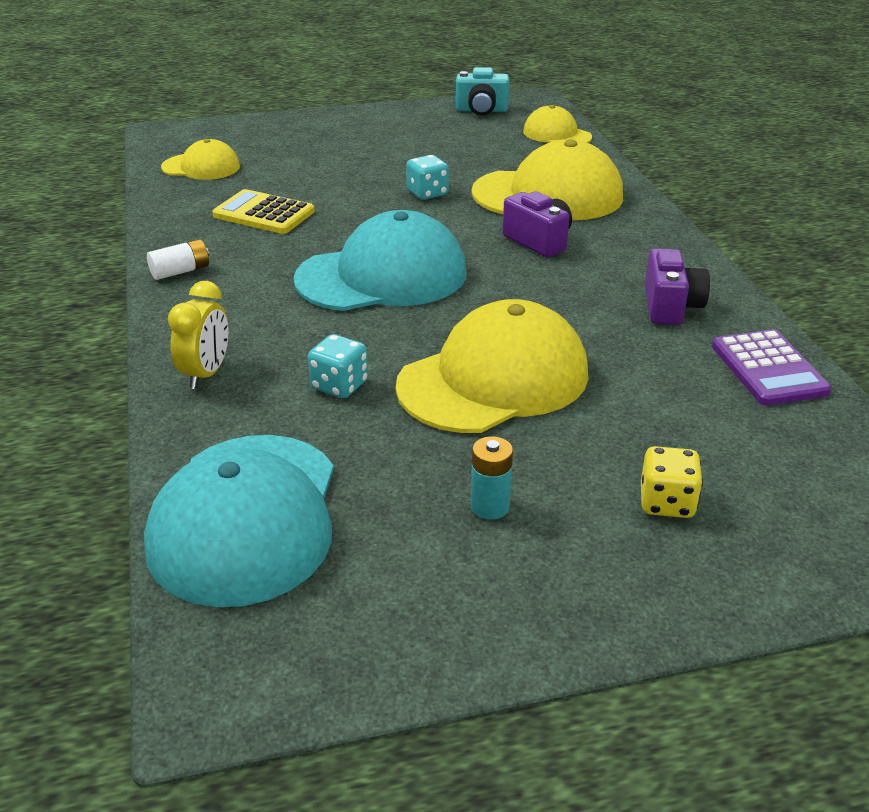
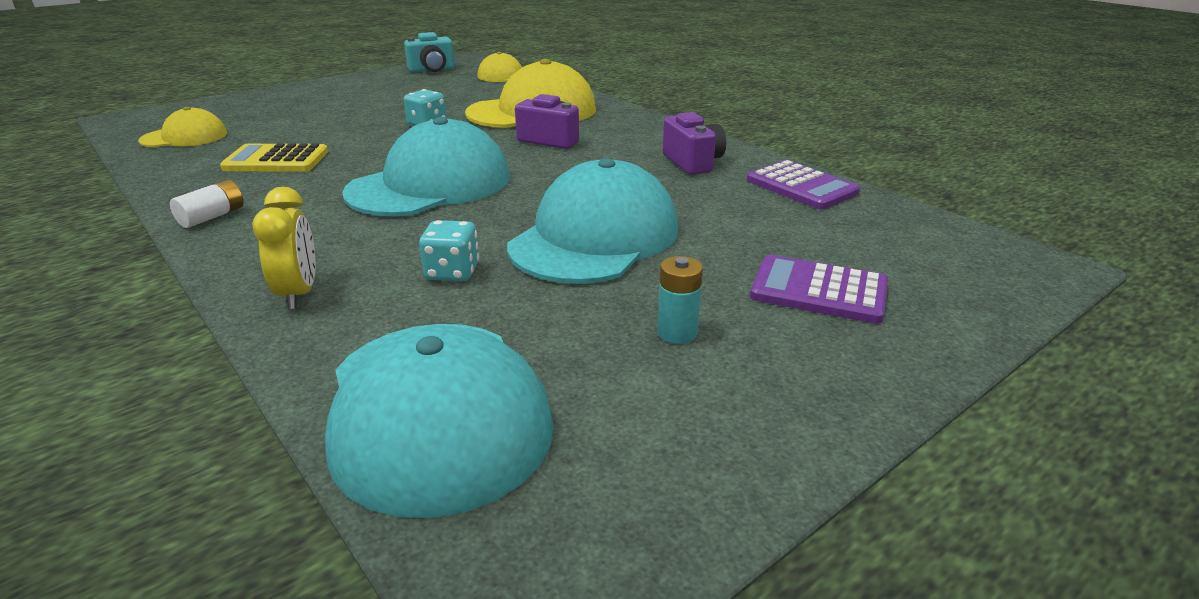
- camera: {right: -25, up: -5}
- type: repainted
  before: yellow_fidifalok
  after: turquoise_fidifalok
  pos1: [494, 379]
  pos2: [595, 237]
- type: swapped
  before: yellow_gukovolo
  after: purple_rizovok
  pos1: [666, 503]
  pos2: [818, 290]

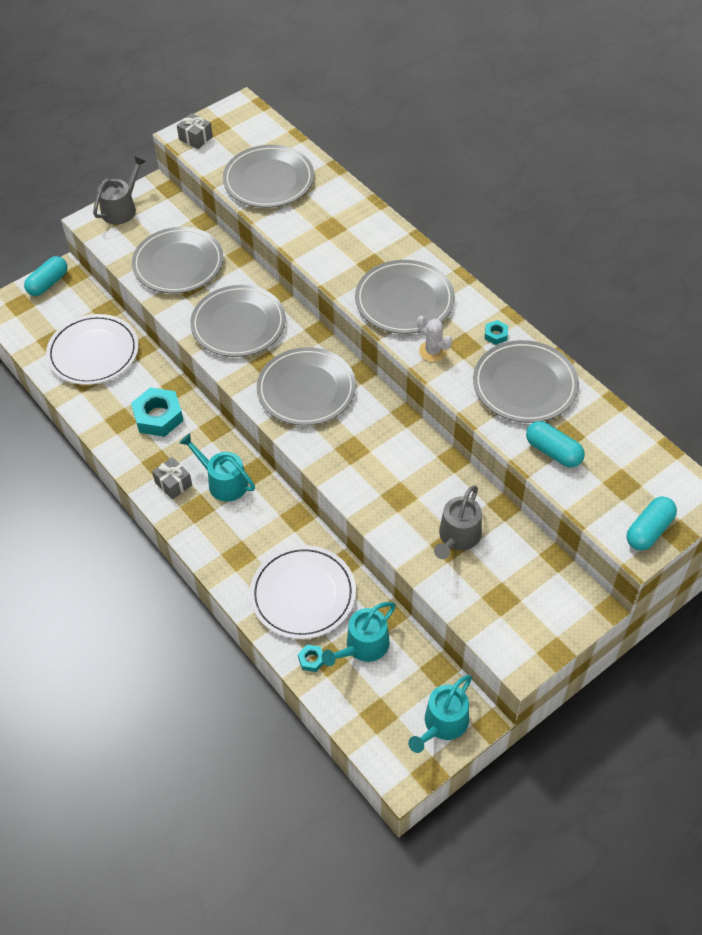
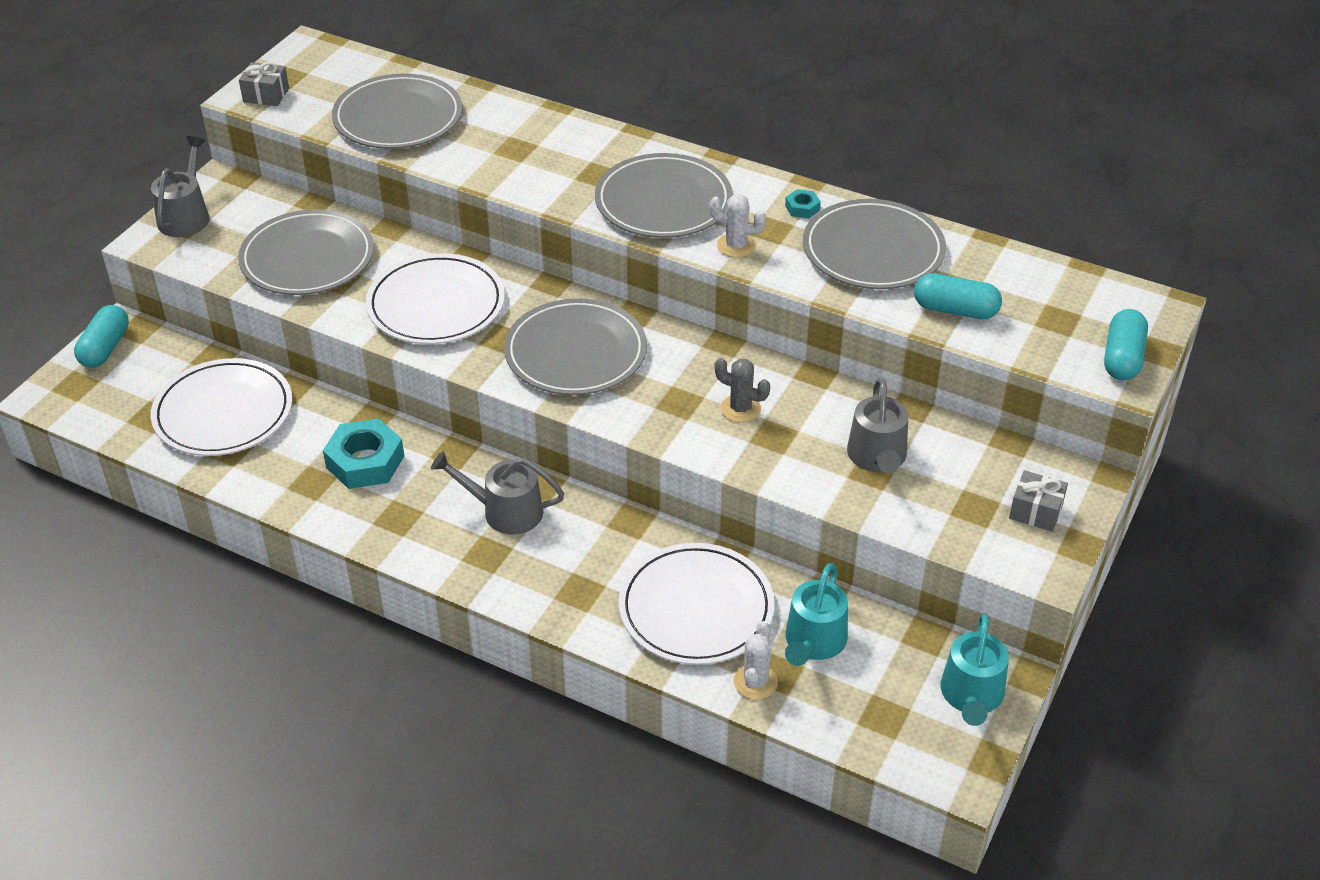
- camera: {right: -25, up: -10}
- type: shifted
  before: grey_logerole
  pos1: [173, 484]
  pos2: [1035, 511]
- type: repainted
  before: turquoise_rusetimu
  after: grey_rusetimu
  pos1: [223, 482]
  pos2: [505, 511]
- type: repainted
  before: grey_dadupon
  after: white_dadupon
  pos1: [238, 324]
  pos2: [436, 304]
- type: swapped
  before: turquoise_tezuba
  after: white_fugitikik
  pos1: [311, 660]
  pos2: [755, 682]
- type: new
  after: grey_fugitikik
  pos2: [740, 409]

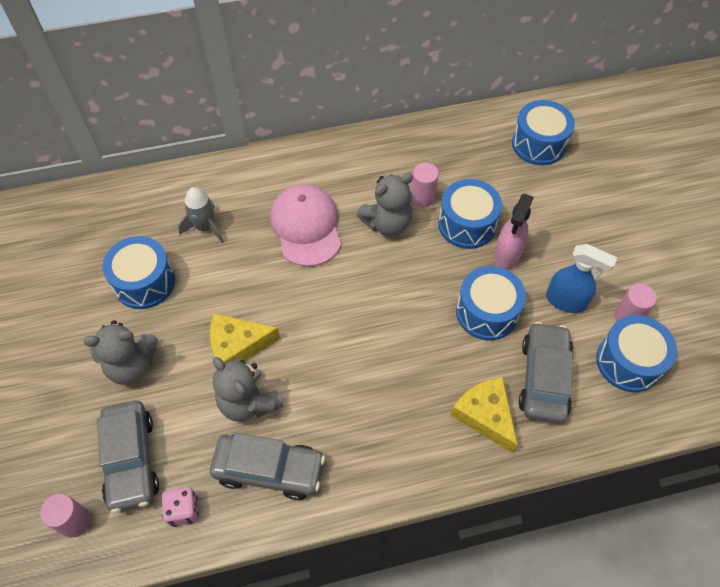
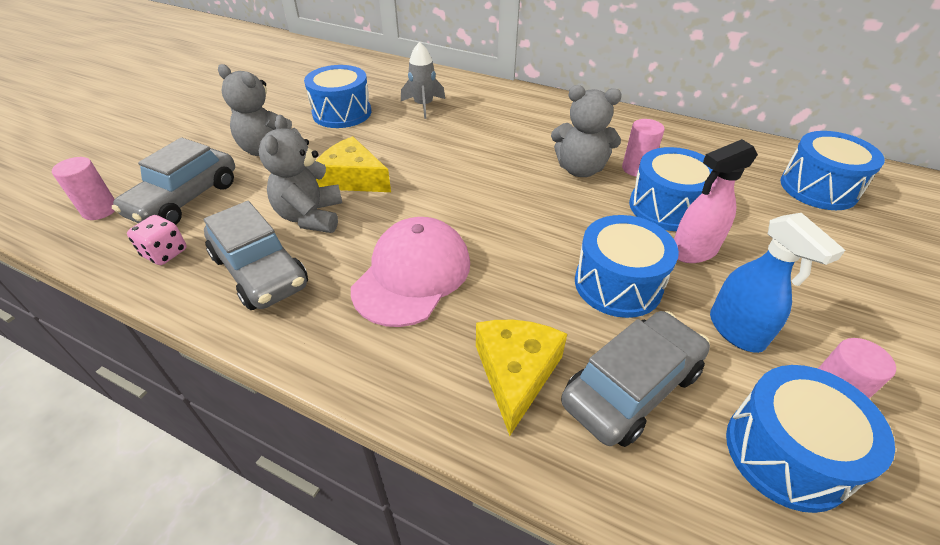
- camera: {right: 40, up: -15}
- type: shifted
  before: pink_fidifalok
  pos1: [306, 226]
  pos2: [412, 275]

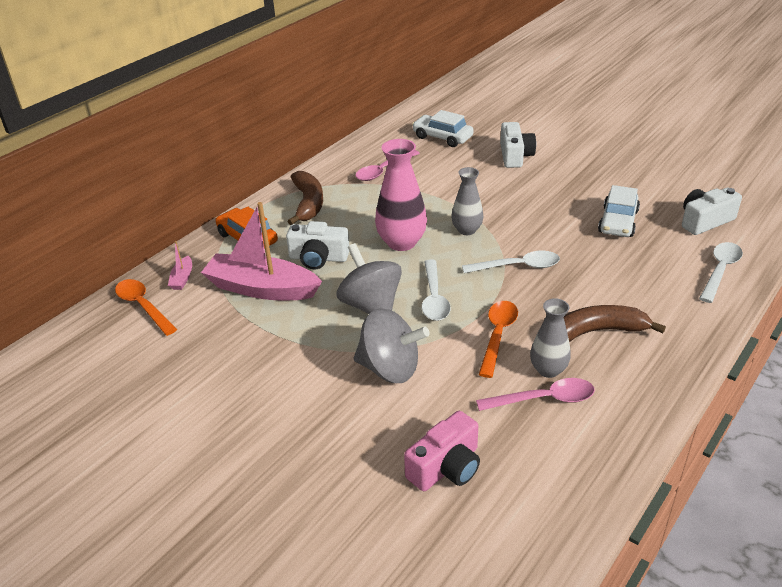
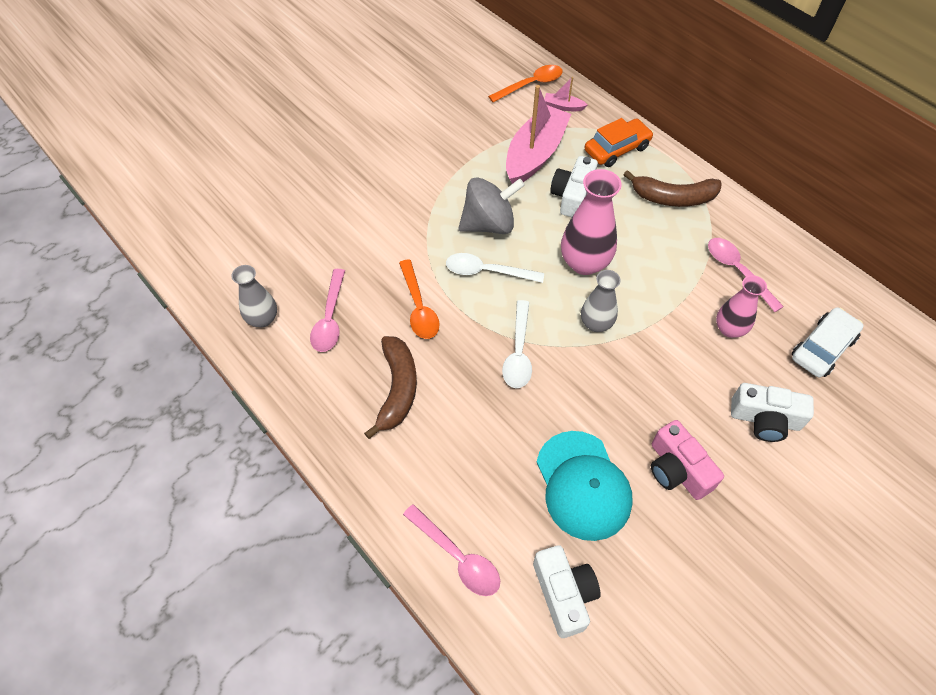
- camera: {right: 100, up: 20}
- type: gone
  before: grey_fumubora
  pos1: [390, 369]
- type: shifted
  before: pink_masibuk
  pos1: [446, 467]
  pos2: [677, 469]
- type: rotated
  before: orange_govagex
  pos1: [497, 335]
  pos2: [419, 307]
  turn: 45
- type: shifted
  before: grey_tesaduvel
  pos1: [548, 370]
  pos2: [263, 319]
- type: swapped
  before: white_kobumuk
  after: turquoise_fidifalok
  pos1: [618, 222]
  pos2: [583, 485]
- type: repainted
  before: white_govagex
  after: pink_govagex
  pos1: [720, 271]
  pos2: [457, 557]
- type: new
  after: pink_tesaduvel
  pos2: [729, 329]

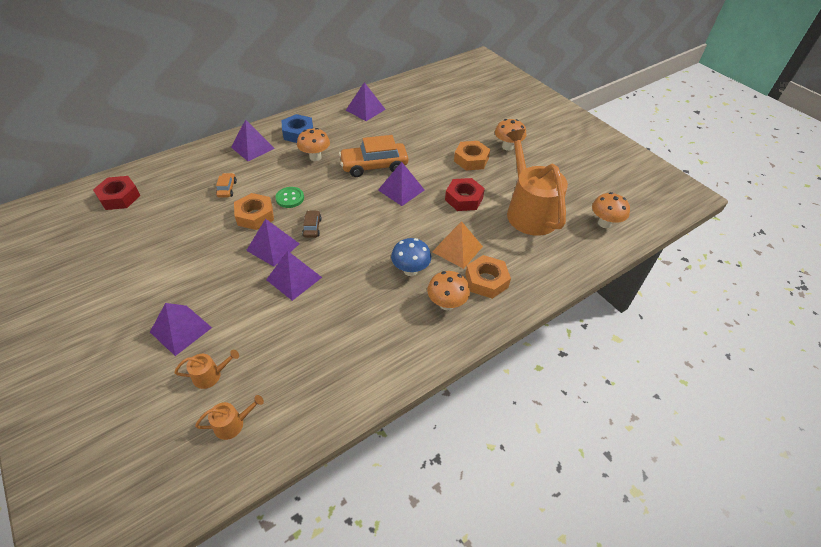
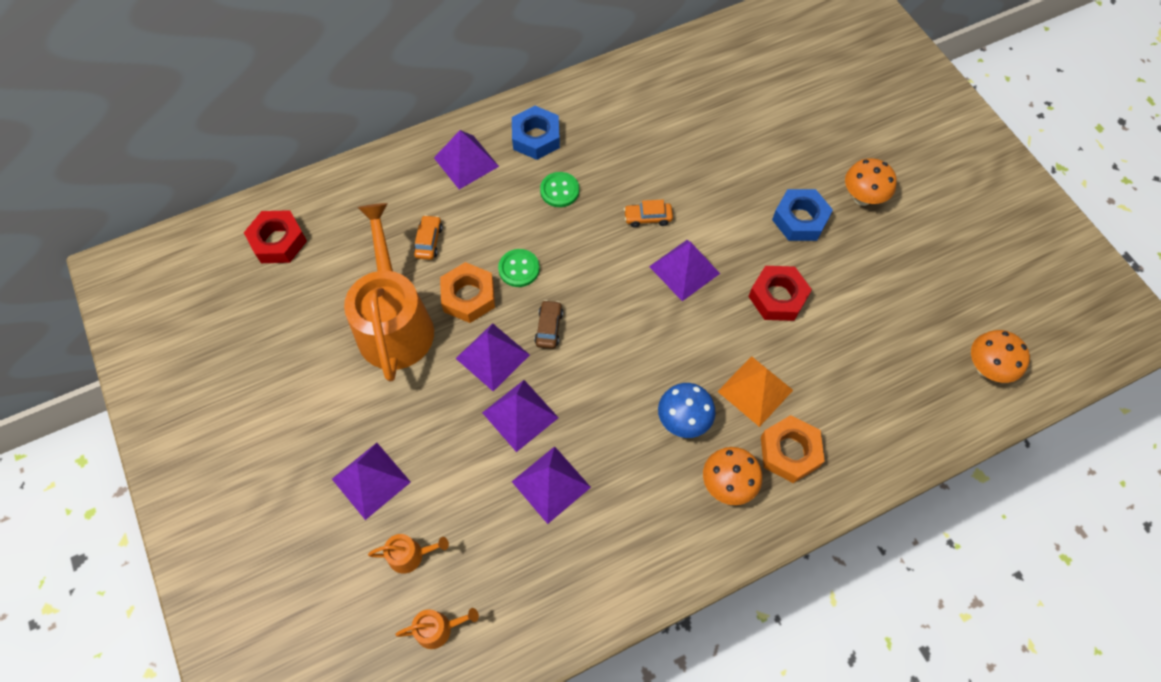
- camera: {right: 10, up: 15}
- type: swapped
  before: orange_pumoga
  after: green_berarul
  pos1: [315, 157]
  pos2: [559, 190]
- type: scaled
  before: orange_kobumuk
  pos1: [374, 166]
  pos2: [647, 218]
  scale: 0.47
- type: shifted
  before: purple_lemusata
  pos1: [365, 109]
  pos2: [551, 484]
- type: repainted
  before: orange_tezuba
  after: blue_tezuba
  pos1: [471, 160]
  pos2: [800, 219]
- type: shifted
  before: orange_rusetimu
  pos1: [529, 212]
  pos2: [395, 324]

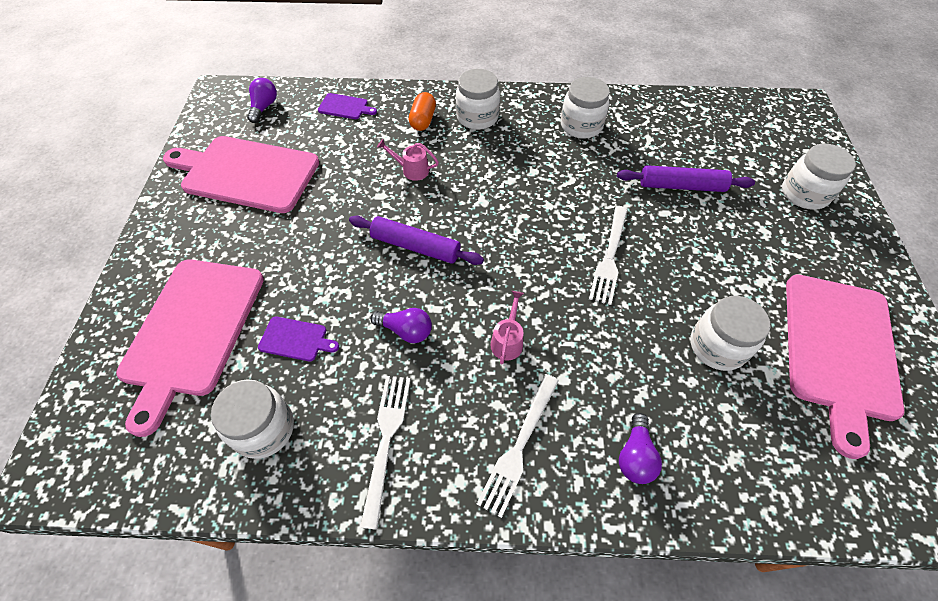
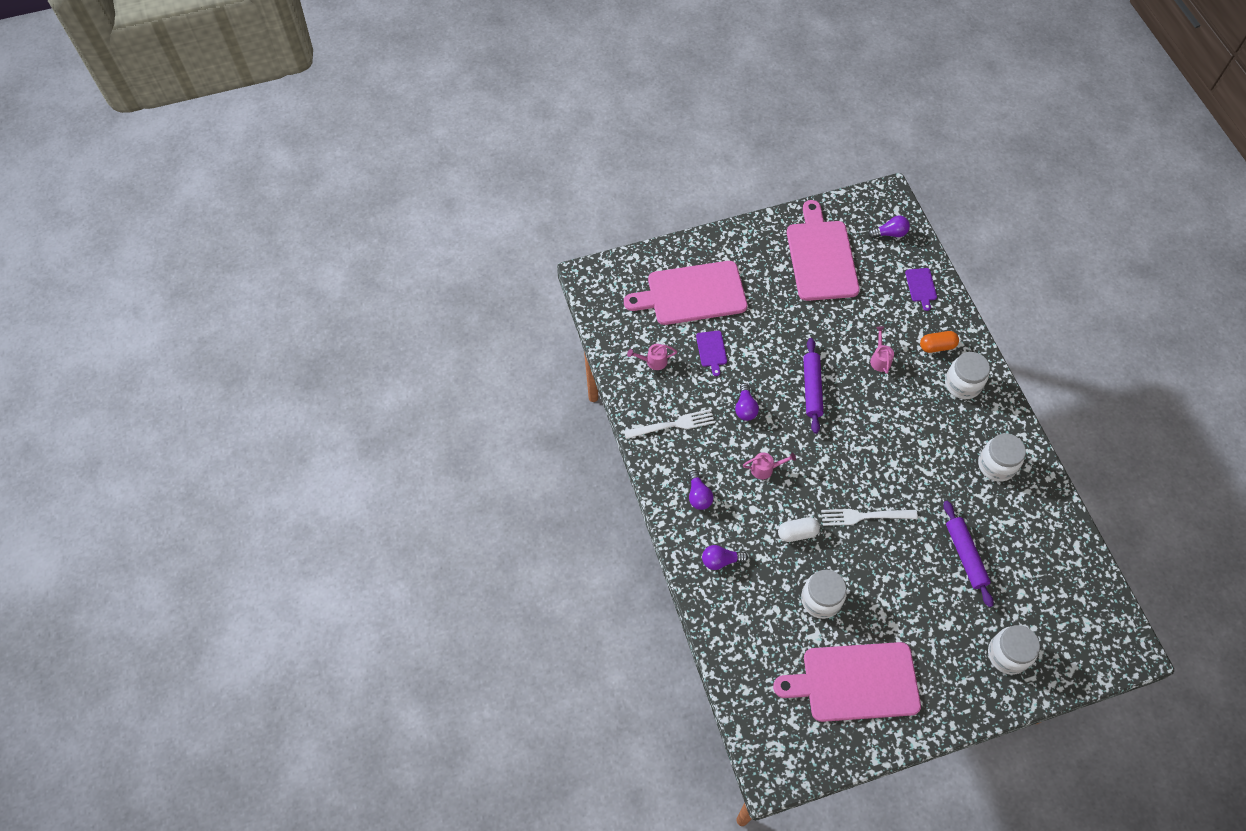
- camera: {right: 70, up: 5}
- type: swapped
  before: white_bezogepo
  after: pink_rusetimu
  pos1: [264, 429]
  pos2: [653, 361]
- type: swapped
  before: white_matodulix
  after: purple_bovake
  pos1: [519, 447]
  pos2: [698, 495]
- type: new
  after: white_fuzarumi
  pos2: [797, 533]

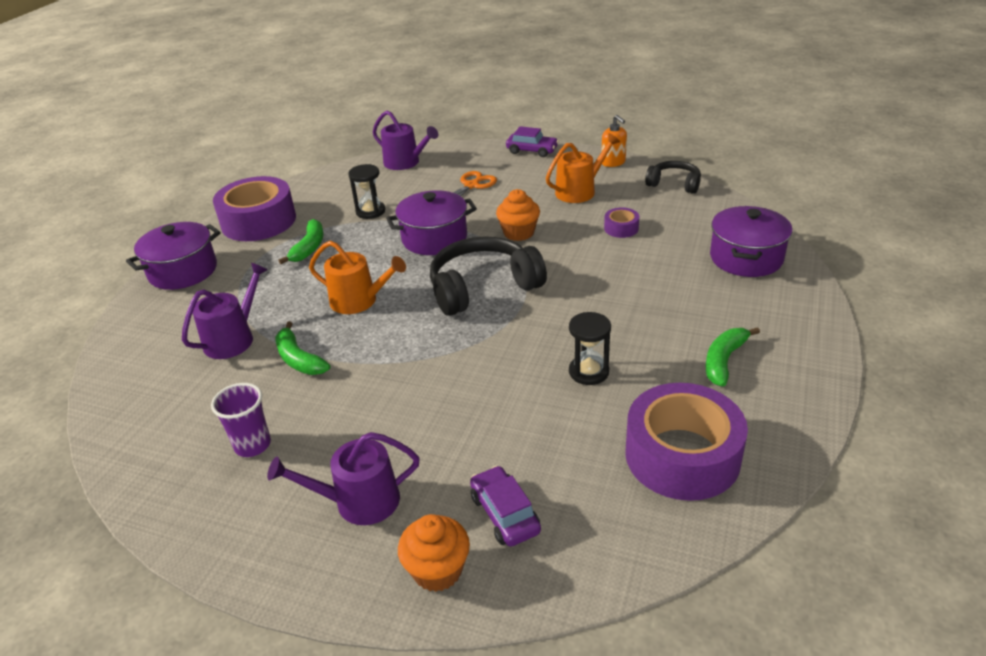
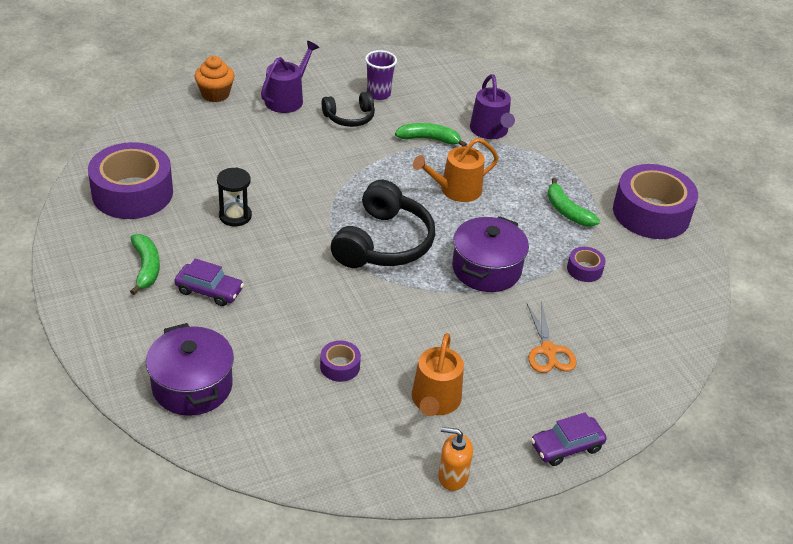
- camera: {right: 130, up: 5}
- type: gone
  before: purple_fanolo
  pos1: [183, 271]
- type: swapped
  before: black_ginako
  after: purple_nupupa
  pos1: [370, 211]
  pos2: [584, 269]
- type: gone
  before: purple_rusetimu
  pos1: [405, 162]
- type: shifted
  before: purple_kobumuk
  pos1: [505, 514]
  pos2: [209, 291]
- type: gone
  before: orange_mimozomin
  pos1: [519, 233]
- type: shifted
  before: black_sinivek
  pos1: [674, 184]
  pos2: [349, 117]

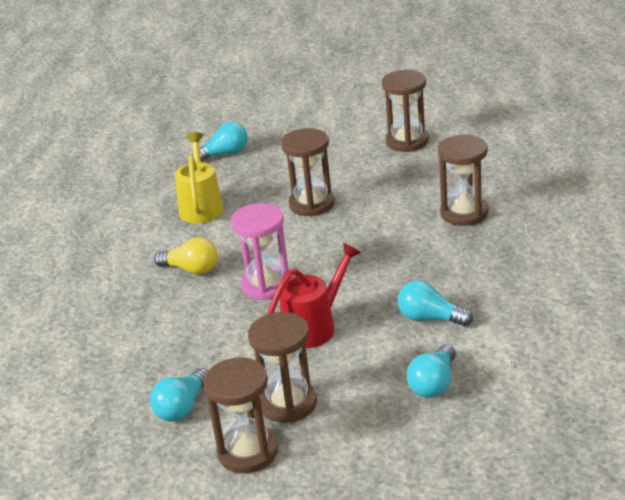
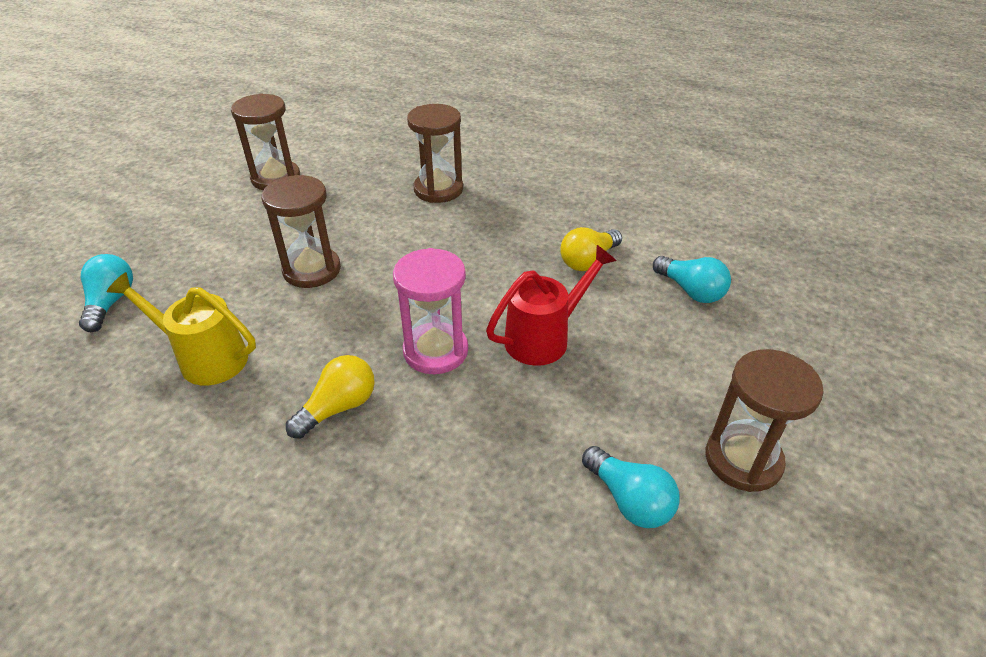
- camera: {right: -70, up: 10}
- type: gone
  before: brown_ginako
  pos1: [288, 403]
- type: rotated
  before: red_rusetimu
  pos1: [315, 326]
  pos2: [545, 337]
  turn: 75
- type: repainted
  before: turquoise_bovake
  after: yellow_bovake
  pos1: [430, 318]
  pos2: [588, 261]

